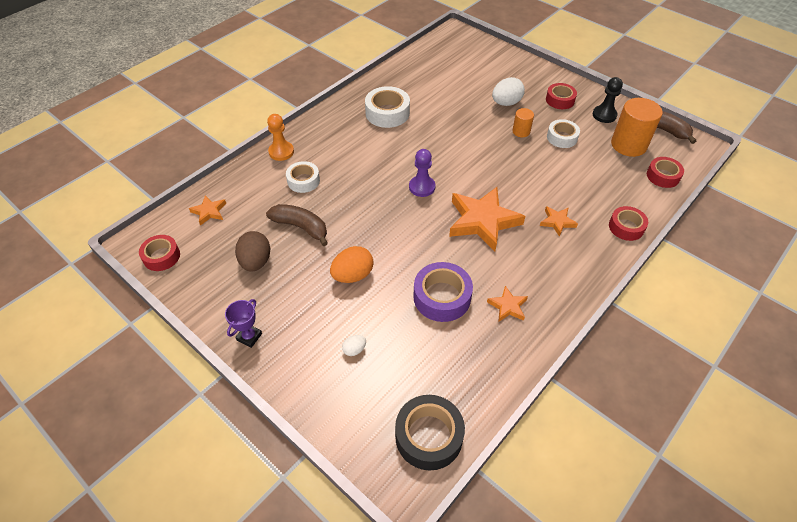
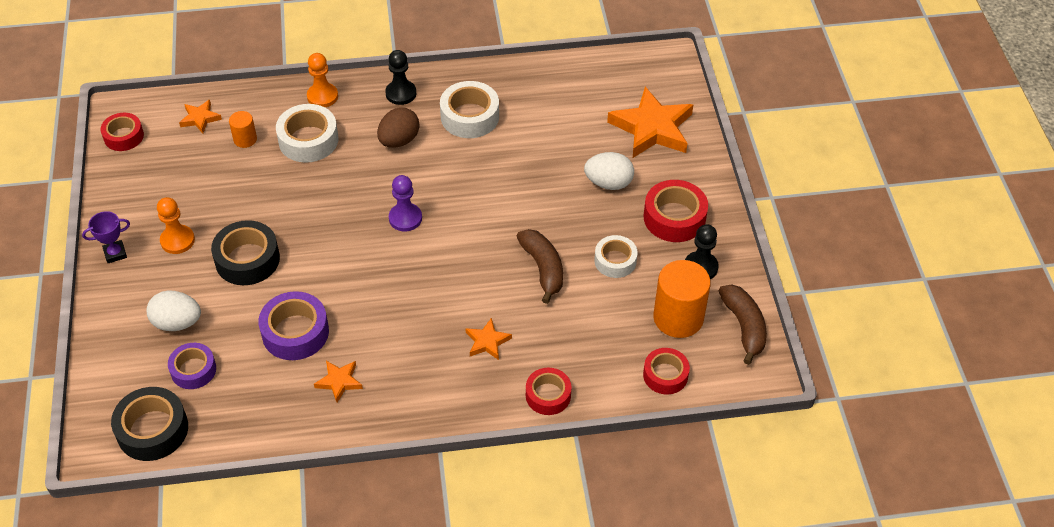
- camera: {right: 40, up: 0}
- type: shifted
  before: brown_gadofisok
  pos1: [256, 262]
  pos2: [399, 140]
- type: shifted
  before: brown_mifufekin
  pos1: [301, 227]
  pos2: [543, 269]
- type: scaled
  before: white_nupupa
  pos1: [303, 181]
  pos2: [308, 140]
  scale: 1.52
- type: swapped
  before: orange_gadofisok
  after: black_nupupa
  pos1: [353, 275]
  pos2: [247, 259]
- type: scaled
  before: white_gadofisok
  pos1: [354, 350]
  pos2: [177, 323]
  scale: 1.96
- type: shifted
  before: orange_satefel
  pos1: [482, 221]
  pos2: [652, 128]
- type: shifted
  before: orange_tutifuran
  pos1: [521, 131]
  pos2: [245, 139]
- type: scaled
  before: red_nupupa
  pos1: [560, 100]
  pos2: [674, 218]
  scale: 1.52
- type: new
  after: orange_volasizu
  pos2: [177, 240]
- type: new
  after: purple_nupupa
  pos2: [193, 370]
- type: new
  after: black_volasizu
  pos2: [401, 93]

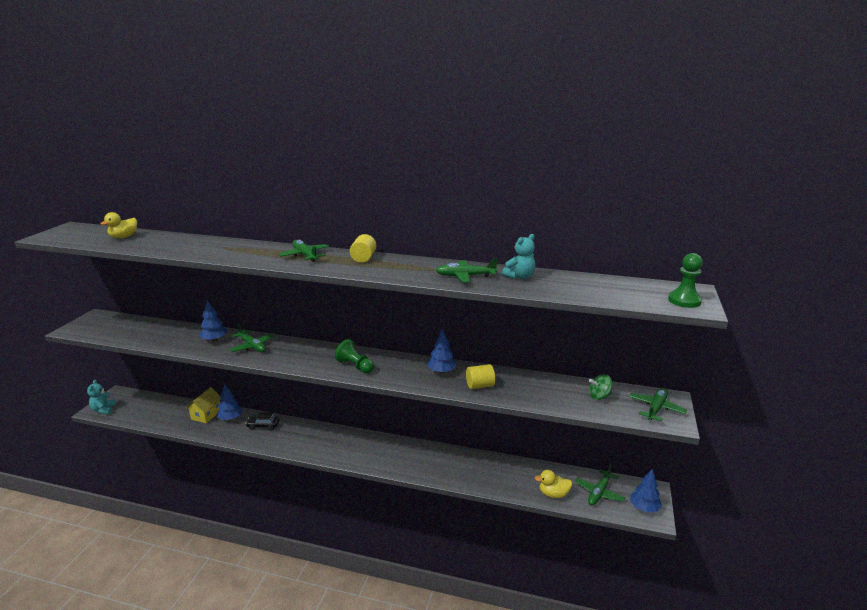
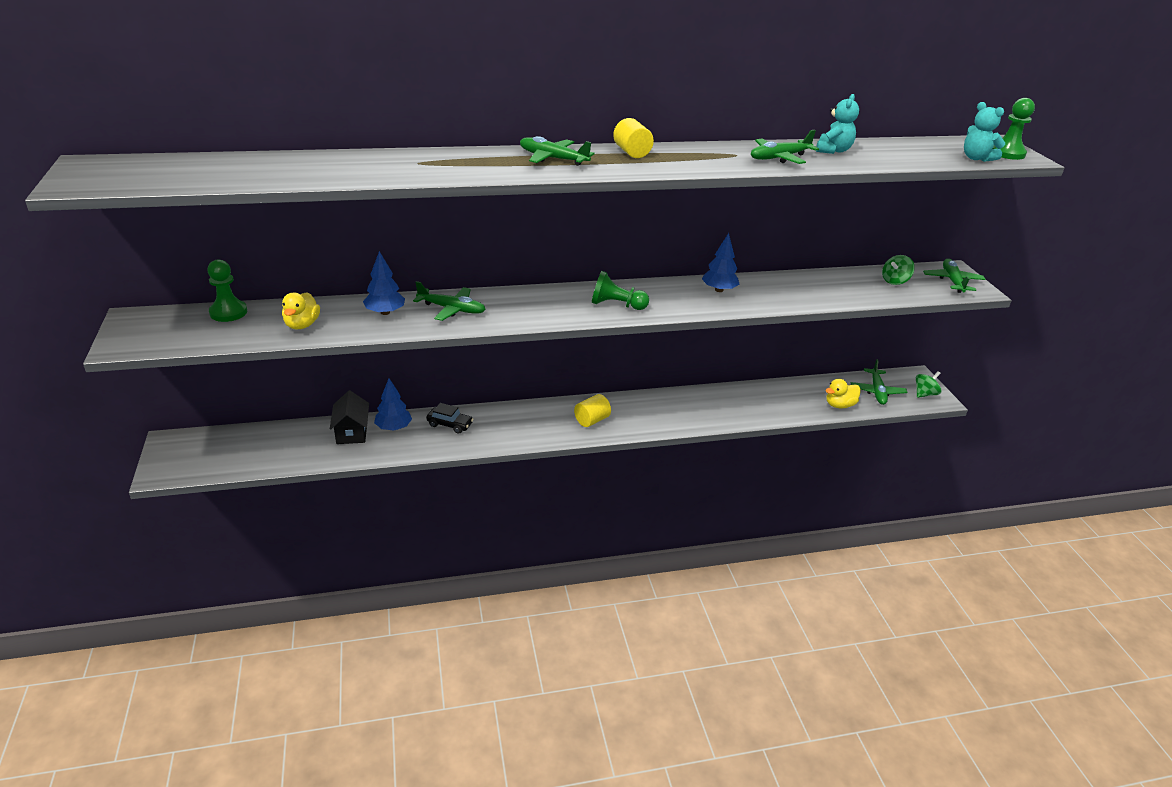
- camera: {right: -30, up: 10}
- type: shifted
  before: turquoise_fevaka
  pos1: [103, 410]
  pos2: [976, 158]
- type: shifted
  before: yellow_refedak
  pos1: [124, 237]
  pos2: [302, 325]
- type: repainted
  before: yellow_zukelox
  after: black_zukelox
  pos1: [206, 414]
  pos2: [352, 432]
- type: rotated
  before: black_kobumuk
  pos1: [263, 426]
  pos2: [450, 424]
  turn: -135
- type: shifted
  before: yellow_tutifuran
  pos1: [480, 385]
  pos2: [591, 420]
- type: swapped
  before: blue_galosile
  after: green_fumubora
  pos1: [644, 508]
  pos2: [924, 394]
- type: new
  after: green_volasizu
  pos2: [228, 312]

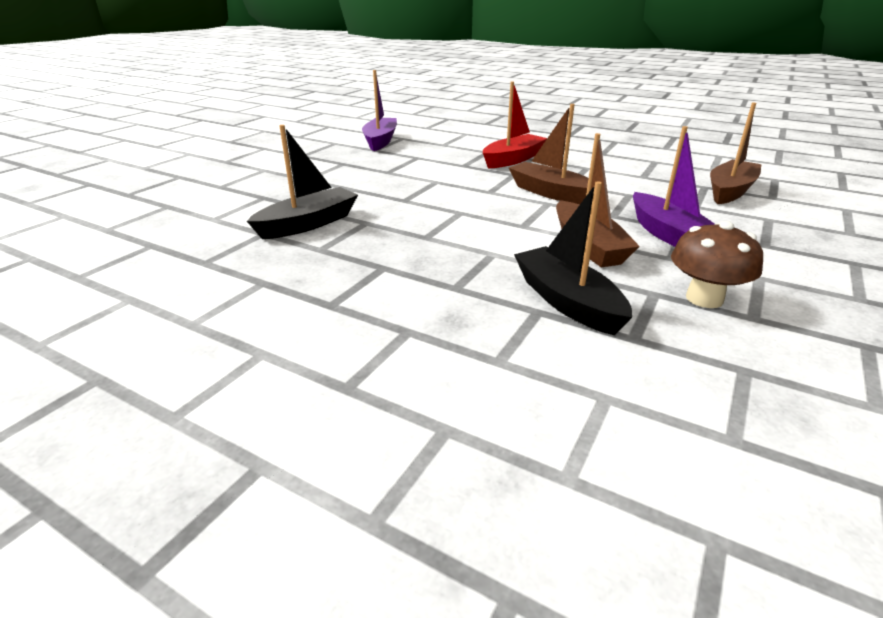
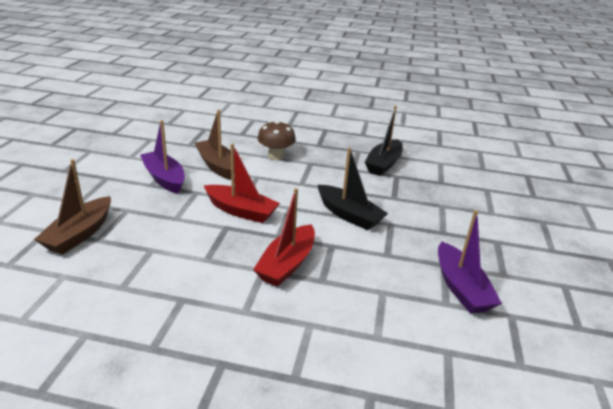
- camera: {right: 160, up: 0}
- type: repainted
  before: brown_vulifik
  after: red_vulifik
  pos1: [551, 193]
  pos2: [241, 211]
- type: shifted
  before: black_vulifik
  pos1: [567, 302]
  pos2: [348, 215]
- type: shifted
  before: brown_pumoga
  pos1: [704, 299]
  pos2: [276, 156]

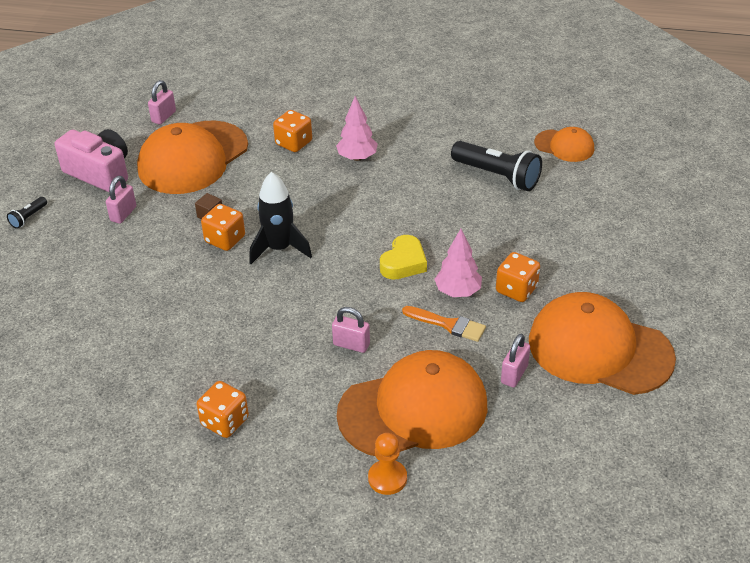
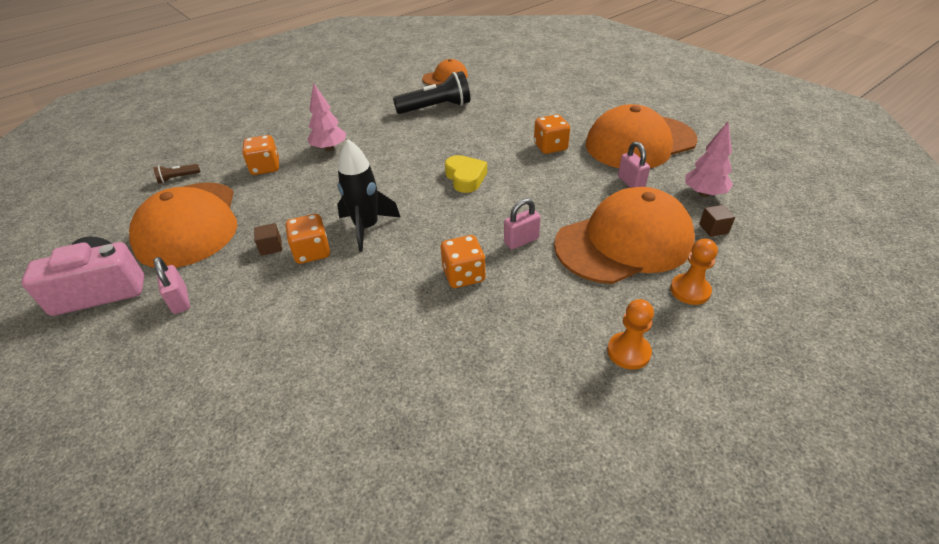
- camera: {right: -50, up: 0}
- type: gone
  before: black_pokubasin
  pos1: [28, 218]
- type: gone
  before: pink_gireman
  pos1: [163, 117]
- type: shifted
  before: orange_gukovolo
  pos1: [225, 422]
  pos2: [464, 275]
- type: rotated
  before: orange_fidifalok
  pos1: [413, 409]
  pos2: [624, 242]
  turn: 45
- type: gone
  before: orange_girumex
  pos1: [448, 324]
- type: shifted
  before: pink_galosile
  pos1: [458, 292]
  pos2: [704, 194]
- type: new
  after: brown_pokubasin
  pos2: [178, 178]
- type: new
  after: orange_volasizu
  pos2: [628, 352]
- type: new
  after: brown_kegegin
  pos2: [713, 229]

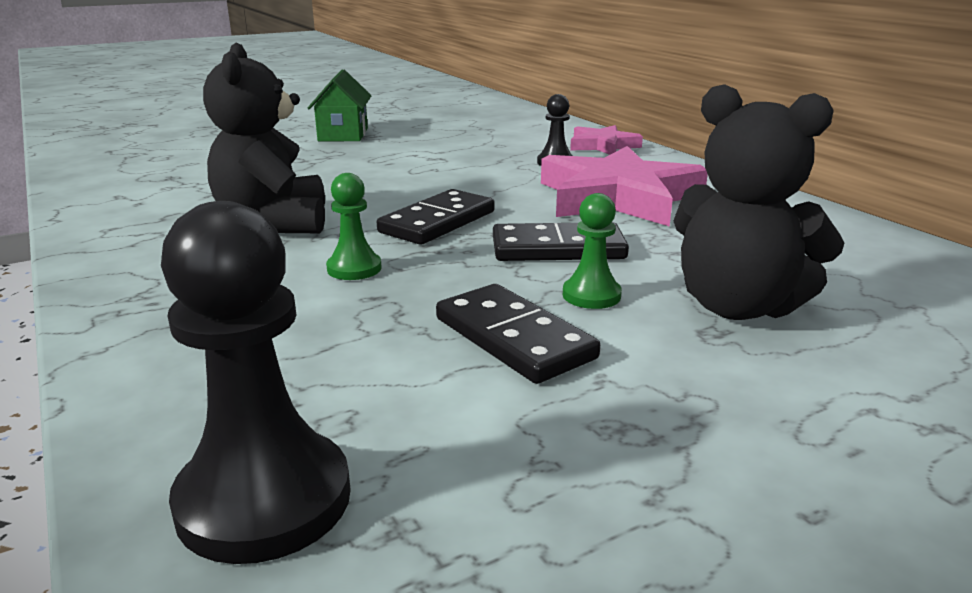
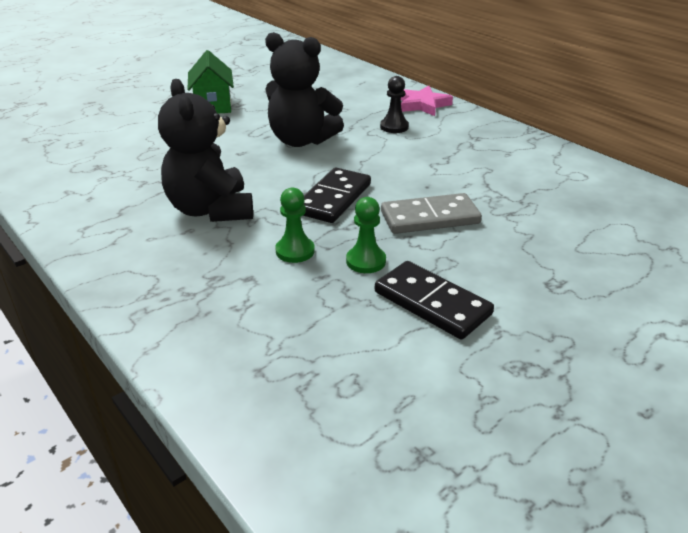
- camera: {right: -10, up: 10}
- type: gone
  before: black_volasizu
  pos1: [264, 499]
- type: repainted
  before: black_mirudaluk
  after: grey_mirudaluk
  pos1: [558, 249]
  pos2: [430, 218]
- type: gone
  before: pink_satefel
  pos1: [618, 197]
- type: shifted
  before: green_volasizu
  pos1: [591, 295]
  pos2: [366, 261]
- type: shifted
  before: black_fevaka
  pos1: [737, 307]
  pos2: [301, 140]

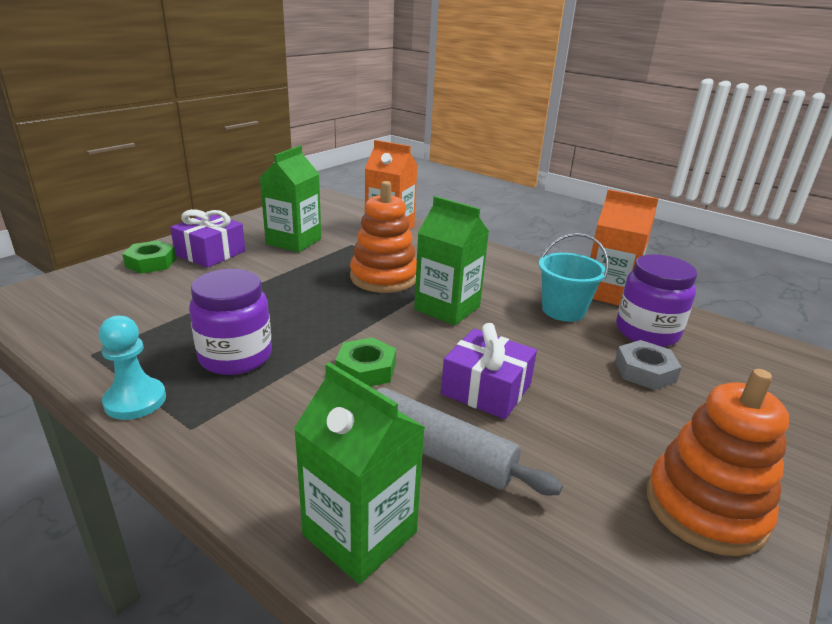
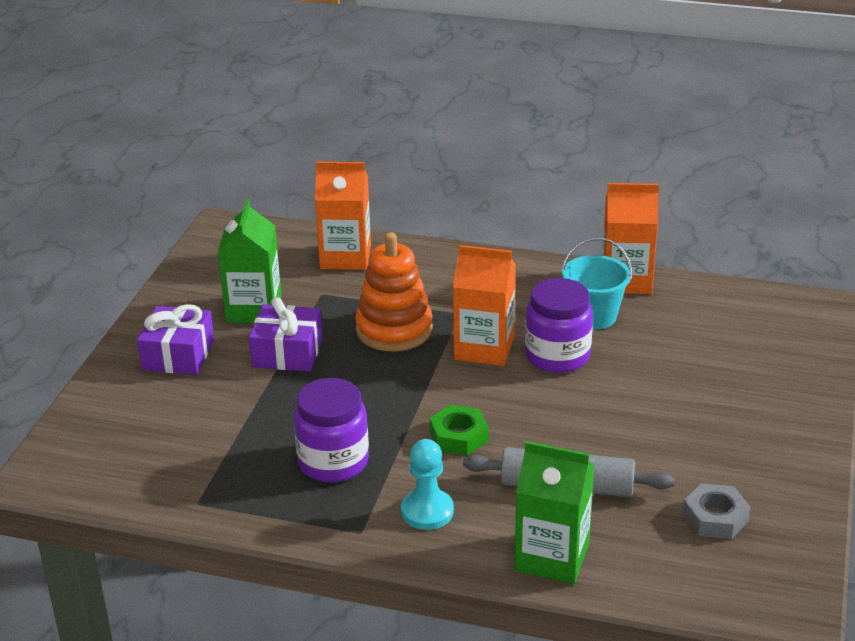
- camera: {right: -20, up: 5}
- type: shifted
  before: turquoise_volasizu
  pos1: [135, 400]
  pos2: [427, 511]
- type: gone
  before: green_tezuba
  pos1: [151, 263]
- type: repainted
  before: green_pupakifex
  after: orange_pupakifex
  pos1: [447, 308]
  pos2: [484, 348]
- type: shifted
  before: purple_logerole
  pos1: [486, 389]
  pos2: [287, 352]
- type: shifted
  before: grey_tezuba
  pos1: [645, 371]
  pos2: [715, 518]
- type: shifted
  before: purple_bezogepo
  pos1: [647, 332]
  pos2: [557, 356]
- type: gone
  before: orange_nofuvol
  pos1: [705, 508]

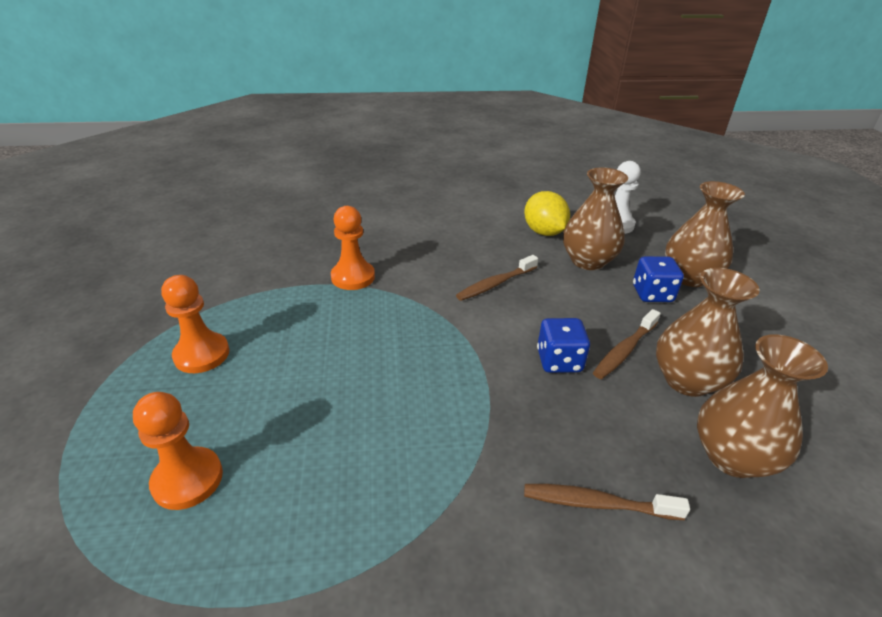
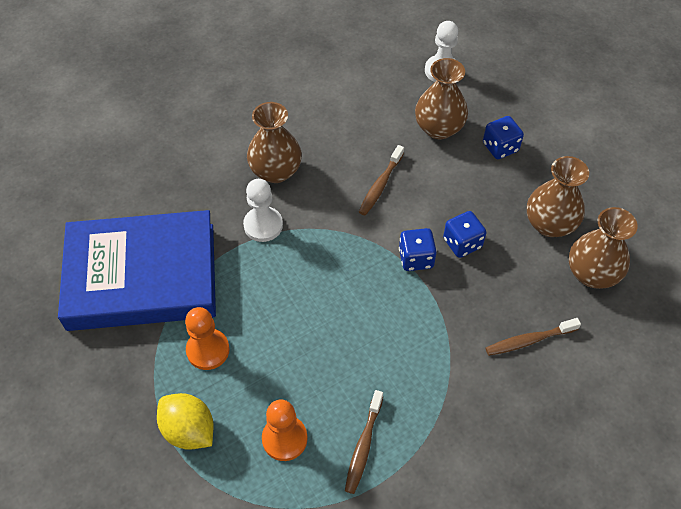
- camera: {right: -25, up: 20}
- type: repainted
  before: orange_volasizu
  after: white_volasizu
  pos1: [353, 277]
  pos2: [263, 225]
- type: shifted
  before: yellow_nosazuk
  pos1: [544, 232]
  pos2: [189, 430]
- type: shifted
  before: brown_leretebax
  pos1: [624, 350]
  pos2: [363, 446]
- type: shifted
  before: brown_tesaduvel
  pos1: [689, 277]
  pos2: [276, 171]
- type: new
  after: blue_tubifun
  pos2: [142, 276]
- type: new
  after: blue_gukovolo
  pos2: [416, 258]

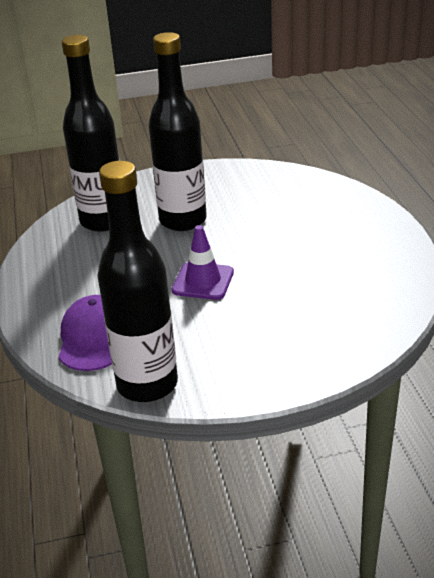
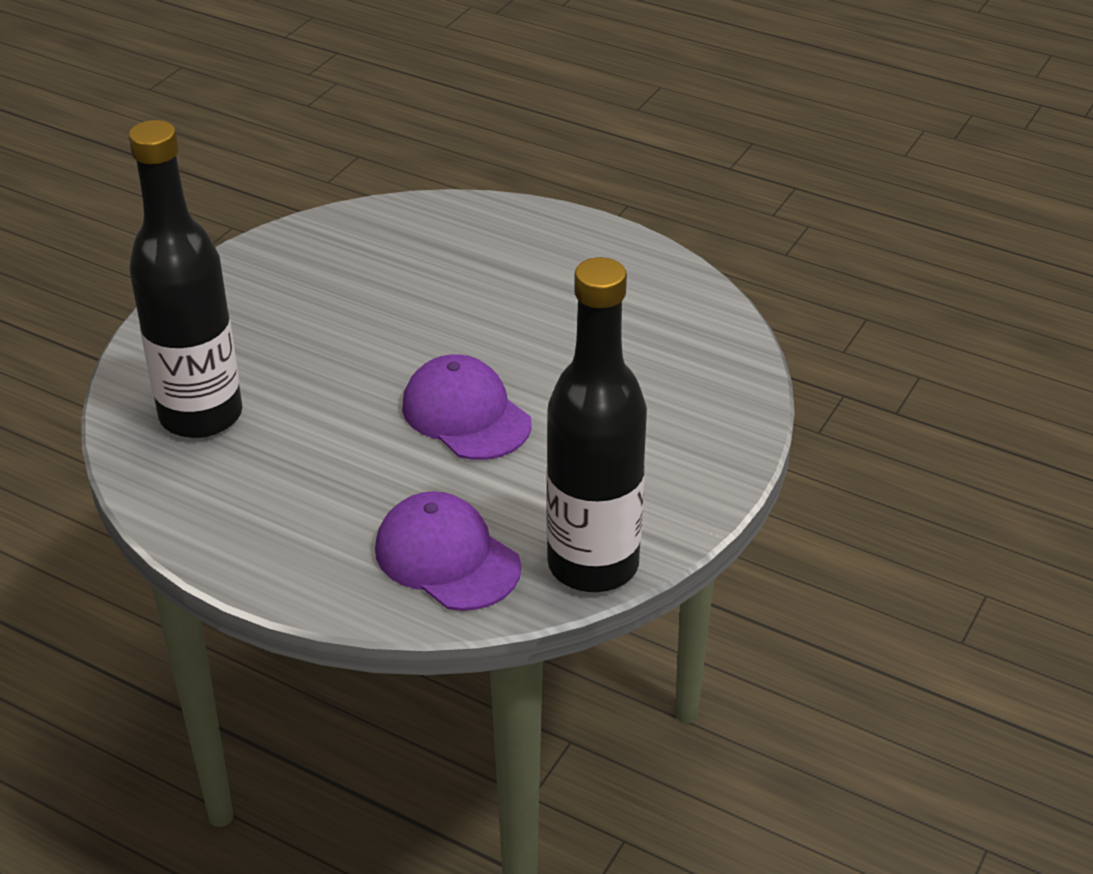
- camera: {right: -50, up: 5}
- type: gone
  before: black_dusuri
  pos1: [183, 220]
- type: swapped
  before: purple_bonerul
  after: purple_fidifalok
  pos1: [203, 281]
  pos2: [466, 415]

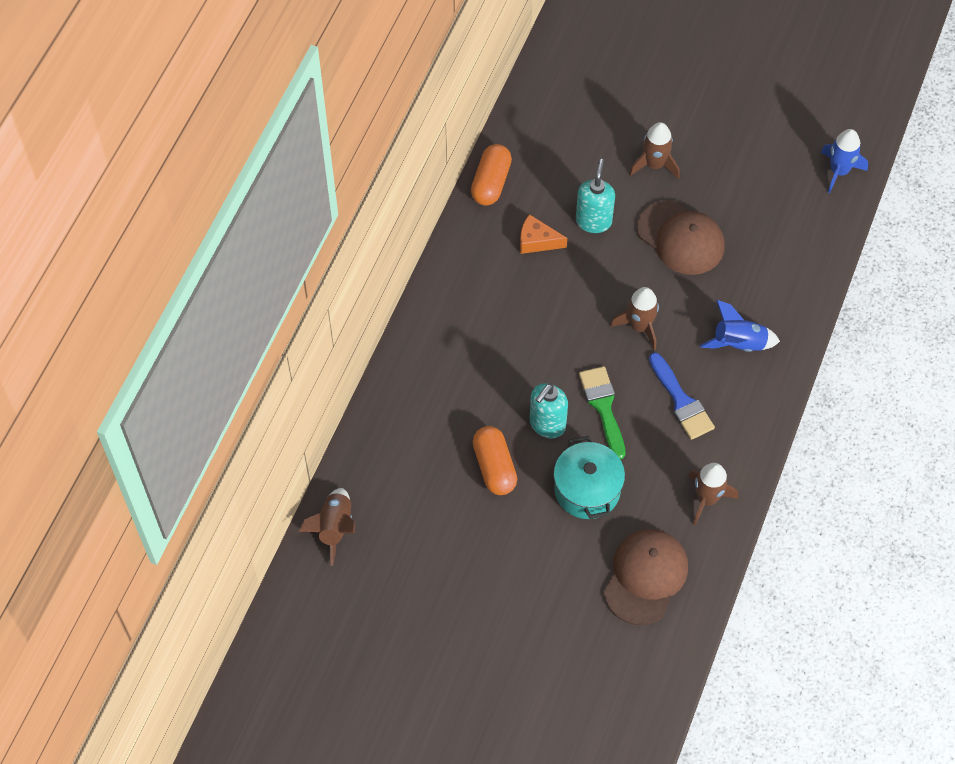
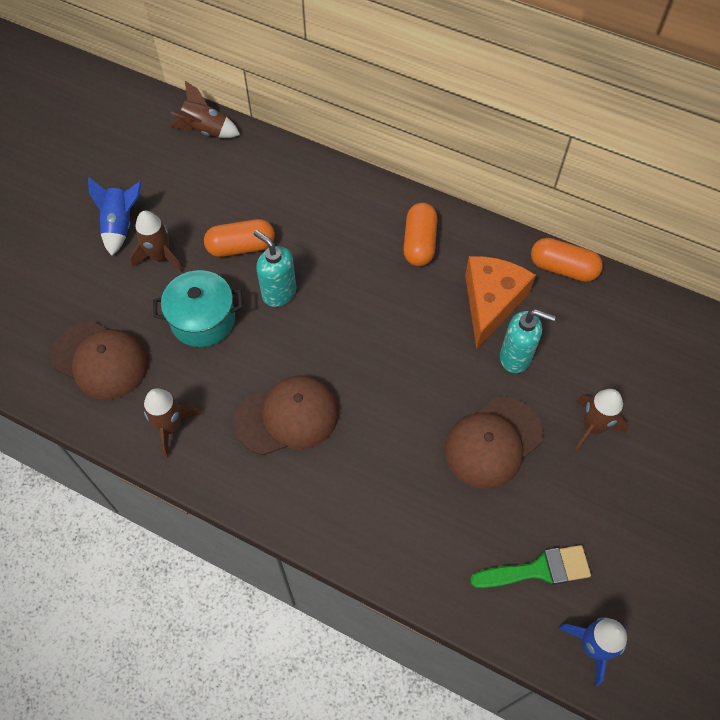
- camera: {right: 95, up: 0}
- type: scaled
  before: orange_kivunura
  pos1: [537, 241]
  pos2: [491, 303]
  scale: 1.78
- type: shifted
  before: green_girumex
  pos1: [603, 407]
  pos2: [538, 569]
- type: shifted
  before: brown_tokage
  pos1: [639, 326]
  pos2: [160, 256]
- type: swapped
  before: blue_girumex
  after: brown_fidifalok
  pos1: [681, 401]
  pos2: [287, 417]
- type: shifted
  before: blue_tokage
  pos1: [738, 343]
  pos2: [120, 225]
- type: new
  after: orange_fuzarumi
  pos2: [419, 243]

